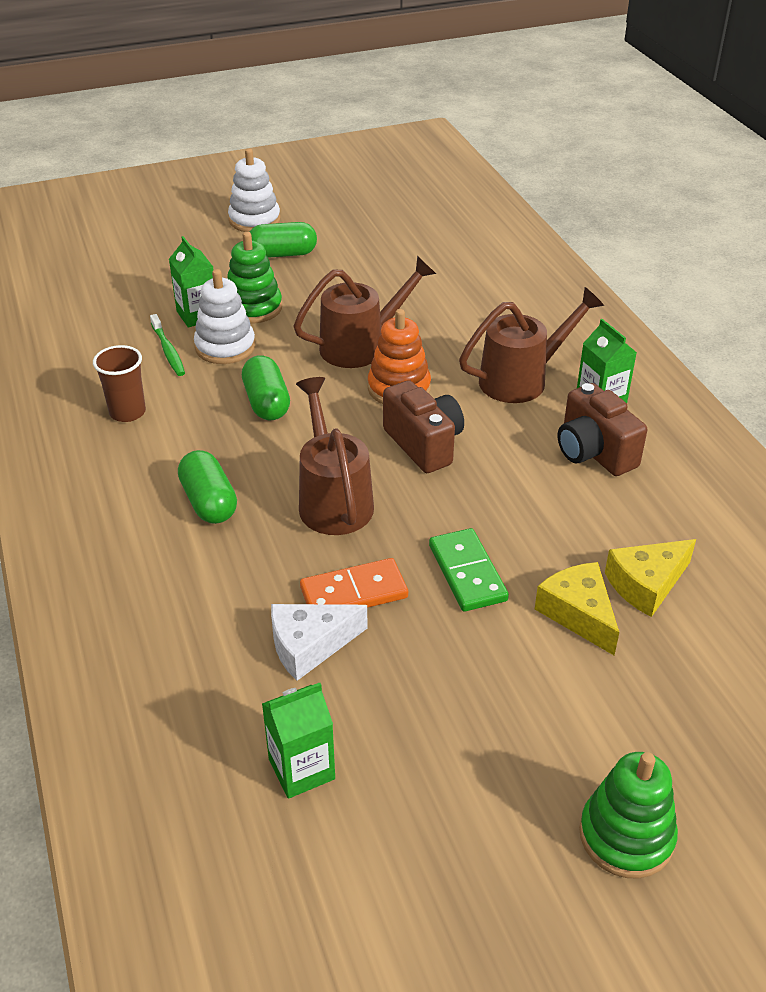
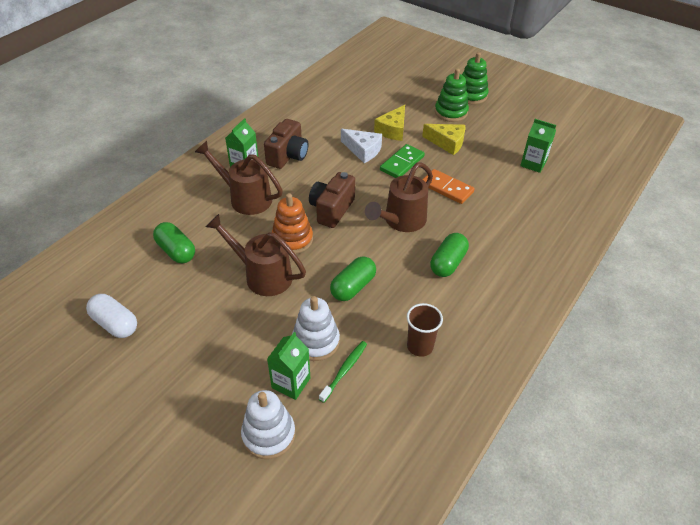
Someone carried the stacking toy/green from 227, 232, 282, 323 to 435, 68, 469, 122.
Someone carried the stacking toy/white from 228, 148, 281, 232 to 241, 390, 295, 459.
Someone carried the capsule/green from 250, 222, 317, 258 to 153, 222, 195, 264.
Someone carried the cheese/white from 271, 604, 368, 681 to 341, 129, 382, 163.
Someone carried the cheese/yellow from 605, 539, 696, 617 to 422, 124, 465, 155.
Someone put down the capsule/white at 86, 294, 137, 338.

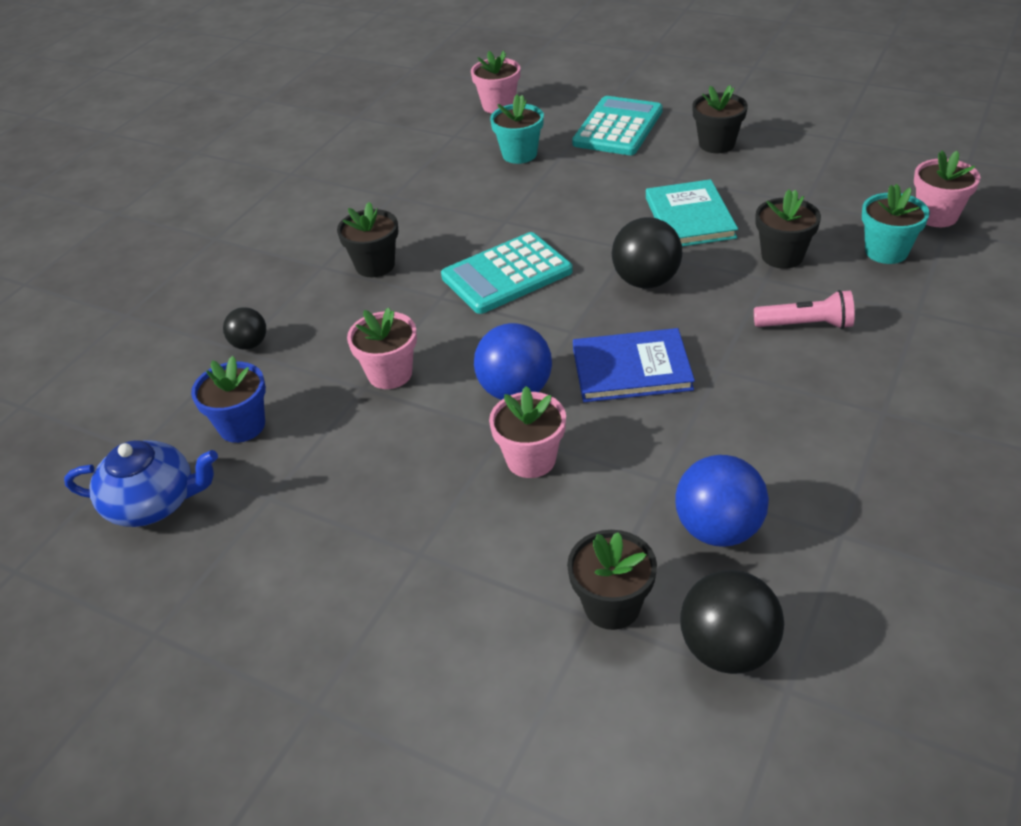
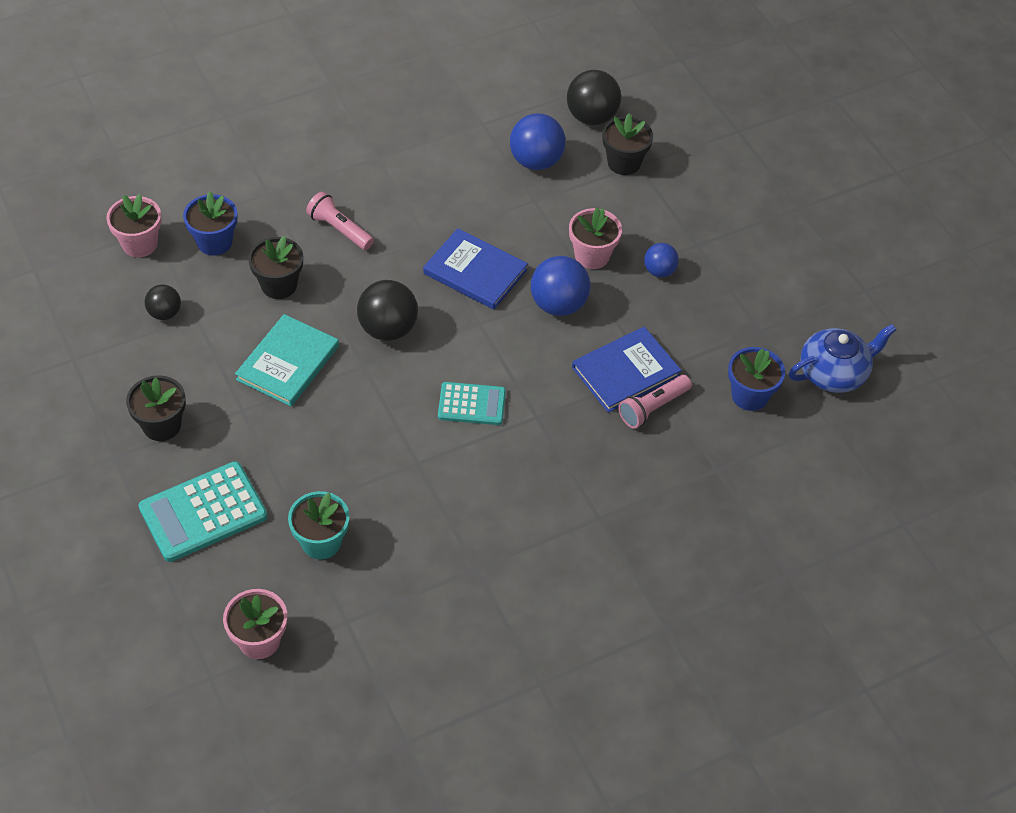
Someone rotated the teapot/blue at 64, 440, 218, 527 by 120 degrees clockwise.
Someone carried the ball/black from 223, 307, 266, 350 to 144, 285, 181, 320.
Someone took away the flower pot/black at 337, 202, 398, 277.
Someone swapped the flower pot/pink at 347, 308, 417, 389 for the book/blue at 572, 327, 681, 413.
Someone scaled the calculator/turquoise at 441, 232, 573, 314 by 0.62.
Someone repainted the flower pot/turquoise at 862, 184, 930, 264, which became the flower pot/blue at 183, 192, 238, 256.
Someone put down the flashlight/pink at 618, 375, 692, 429.
Someone put down the ball/blue at 644, 243, 679, 277.

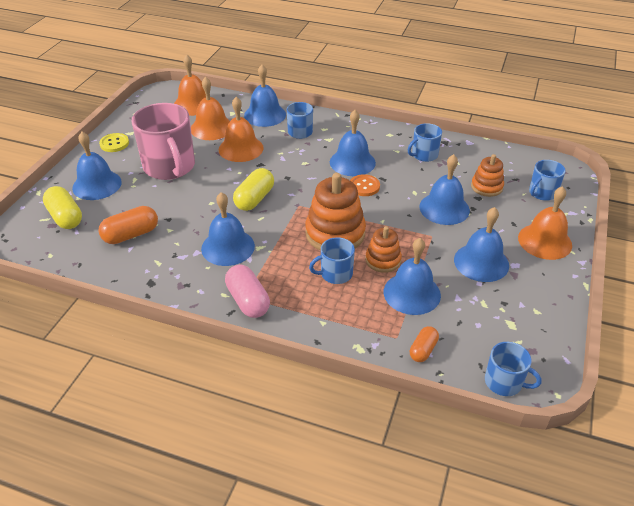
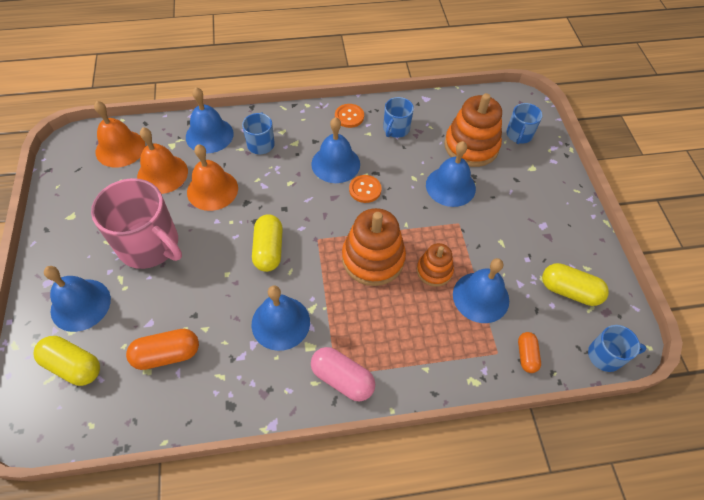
Someone rotated the capsule/orange at 98, 206, 158, 244 by 45 degrees clockwise.
Someone took away the button/yellow at 99, 133, 129, 152.
Someone took away the mug/blue at 309, 237, 355, 284.
Someone took away the bell/blue at 454, 207, 509, 282.
Someone scaled the stacking toy/orange at 471, 154, 504, 197 by 1.75.
Someone took away the bell/orange at 518, 186, 572, 260.
Someone put down the button/orange at 335, 104, 364, 128.
Someone put down the capsule/yellow at 542, 263, 609, 306.

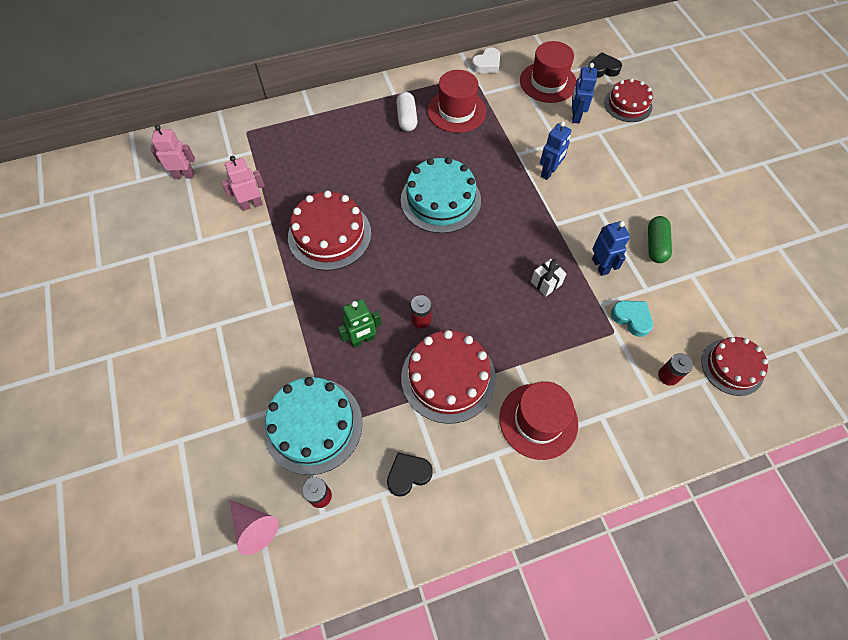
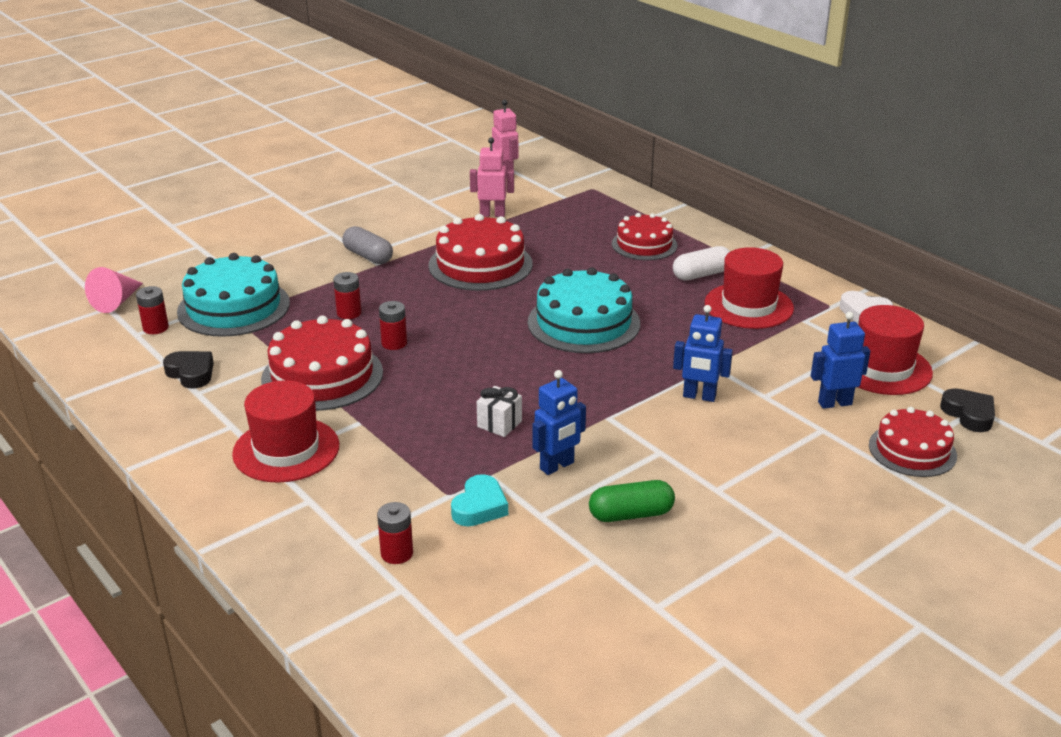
Someone rotated the robot/pink at 221, 156, 265, 211 by 45 degrees counterclockwise.
Someone swapped the robot/green at 338, 299, 382, 348 for the battery/red at 333, 272, 361, 319.
Someone carried the cake/red from 701, 337, 768, 396 to 612, 213, 678, 260.
Someone put down the capsule/grey at 342, 226, 393, 264.

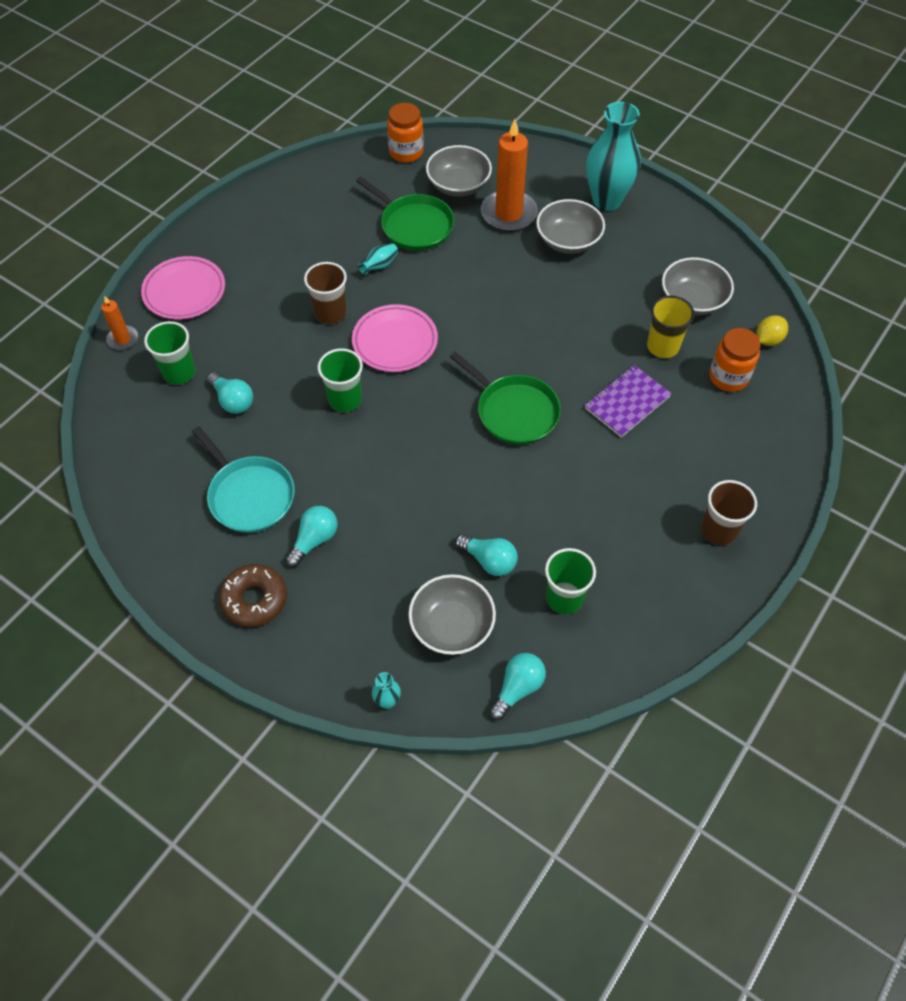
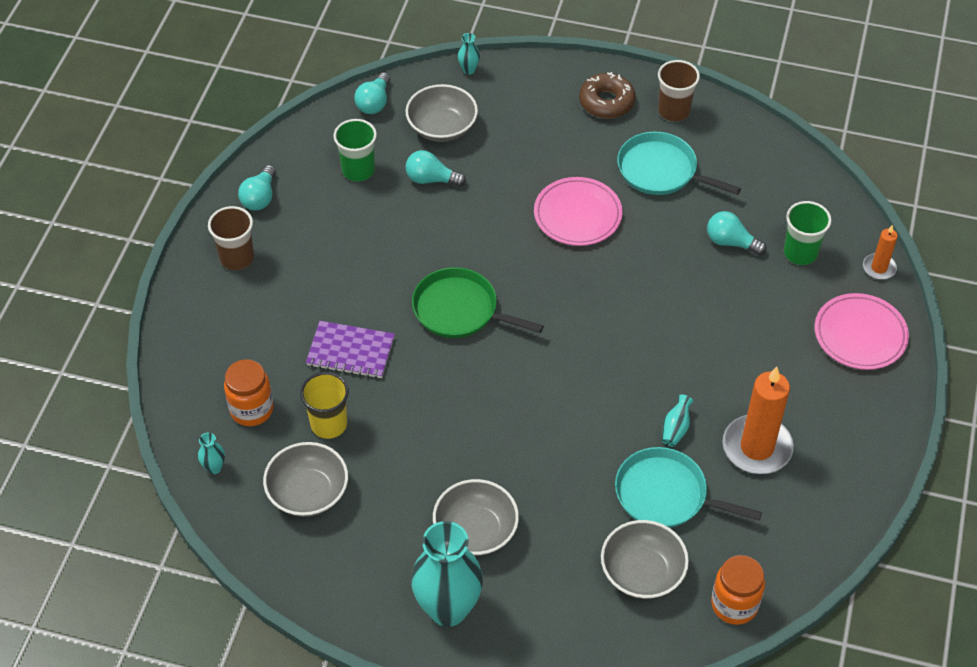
Someone carried the light bulb/turquoise from 285, 506, 337, 567 to 238, 165, 276, 211.
Someone carried the cup/brown from 304, 262, 347, 324 to 658, 60, 700, 122.
Someone took away the cup/green at 318, 348, 363, 412.
Someone carried the plate/pink from 352, 304, 438, 372 to 534, 177, 623, 246.
Someone repainted the pan/green at 356, 176, 454, 251, which became the pan/turquoise at 615, 447, 762, 528.
Someone carried the candle/orange from 481, 119, 538, 232 to 723, 367, 794, 474.
Someone rotated the notebook/purple at 585, 365, 672, 438 by 75 degrees clockwise.
Someone swapped the lemon/yellow at 757, 315, 788, 346 for the vase/turquoise at 198, 433, 225, 474.

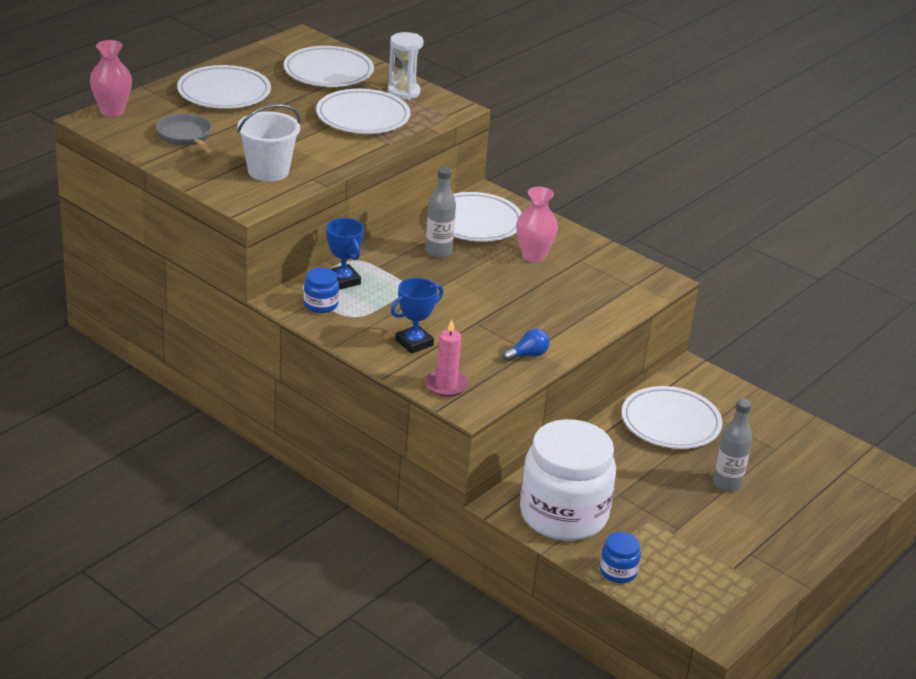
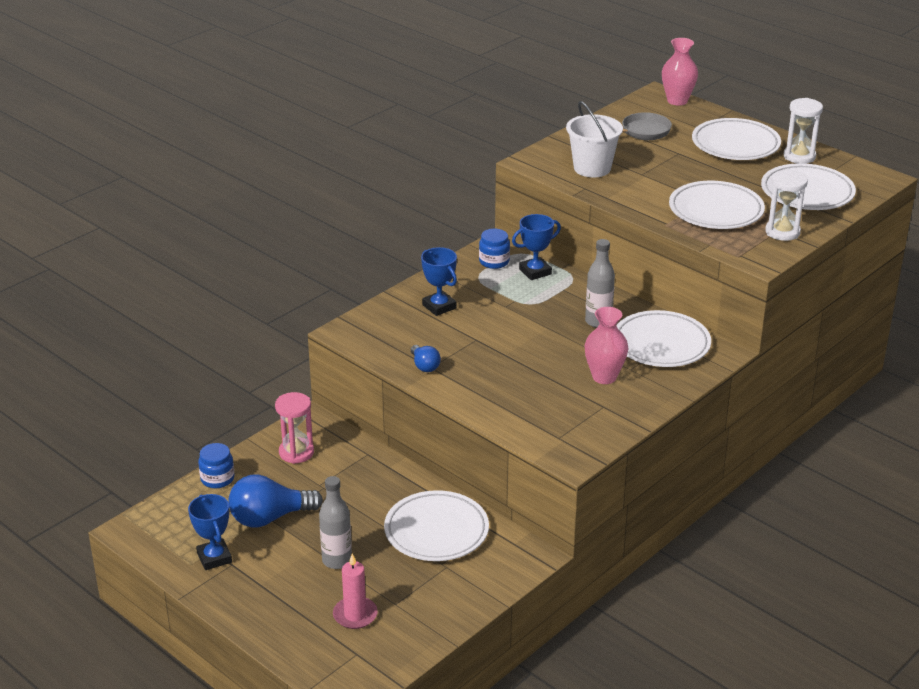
Someone carried the candle/pink from 425, 319, 468, 397 to 333, 554, 378, 629.
Someone swapped the jar/white at 520, 419, 616, 541 for the hourglass/pink at 275, 392, 314, 464.
Someone put down the trophy/blue at 188, 494, 232, 570.
Someone put down the light bulb/blue at 228, 474, 323, 528.
Someone put down the hourglass/white at 784, 98, 823, 164.

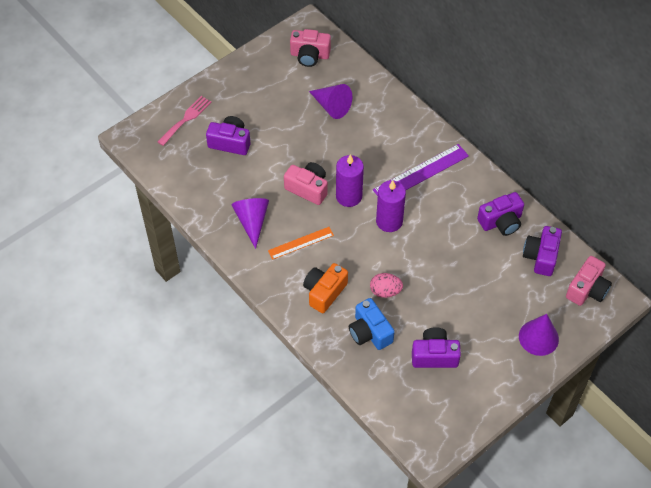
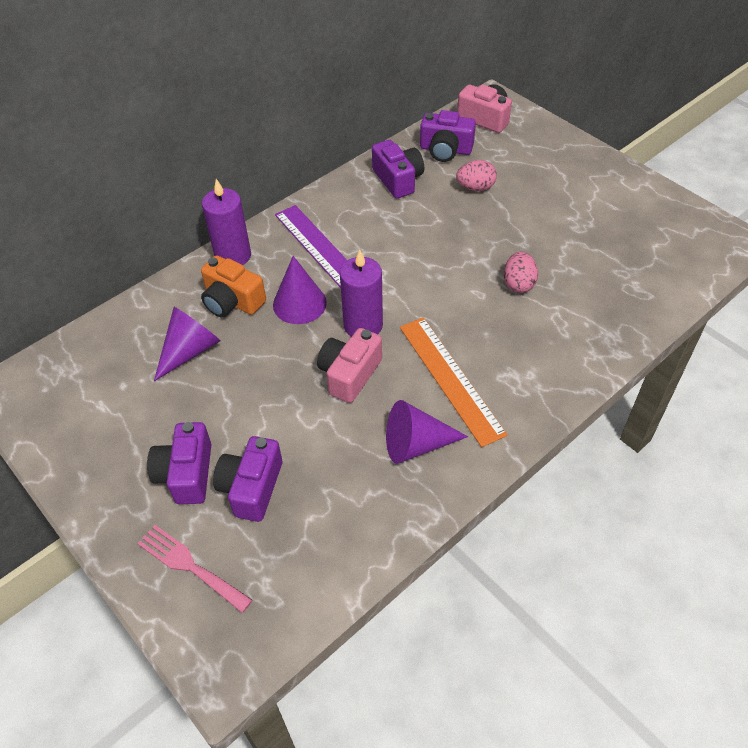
Someone scaled the ruler/orange at 268, 227, 334, 260 by 1.62.
Someone took away the camera/pink at 290, 29, 331, 67.
Someone carried the camera/orange from 303, 263, 348, 313 to 201, 255, 266, 318.
Someone took away the camera/blue at 349, 298, 395, 350.
Someone carried the candle/purple from 376, 180, 406, 232 to 202, 179, 251, 265.
Someone carried the camera/purple from 412, 327, 461, 368 to 147, 422, 211, 504.
Someone carried the cone/purple from 519, 314, 559, 356 to 273, 256, 327, 324.
Someone put down the egg/pink at 456, 160, 497, 191.

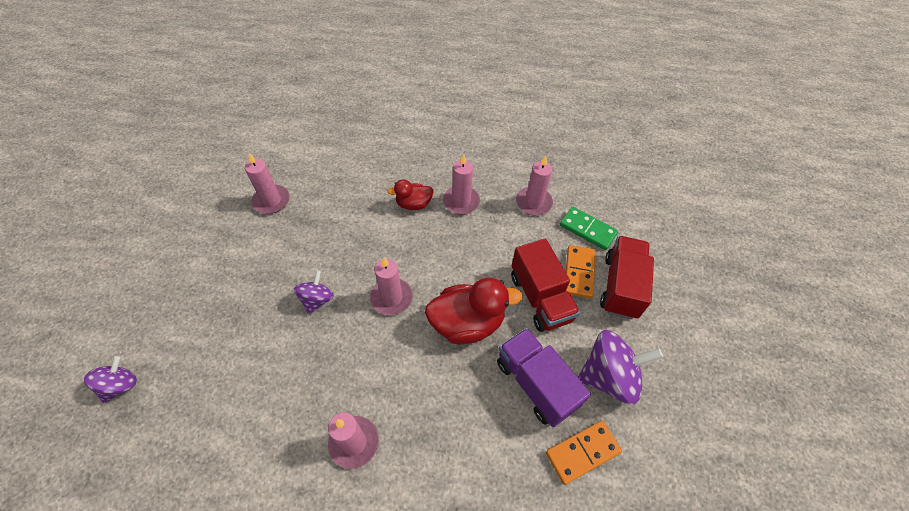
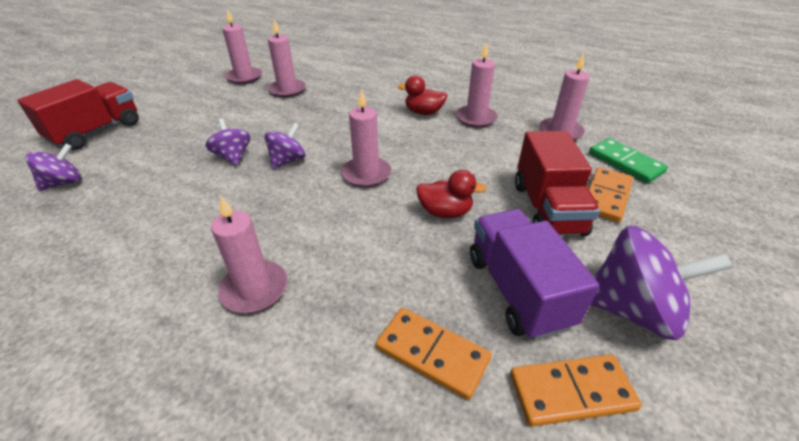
Someone scaled the duck/red at 425, 278, 523, 344 by 0.57.
Someone carried the truck/red from 600, 236, 654, 319 to 17, 79, 139, 150.
Someone put down the spinning top/purple at 206, 118, 250, 166.
Someone put down the candle/pink at 222, 9, 262, 84.
Someone put down the domino/orange at 376, 308, 492, 400.

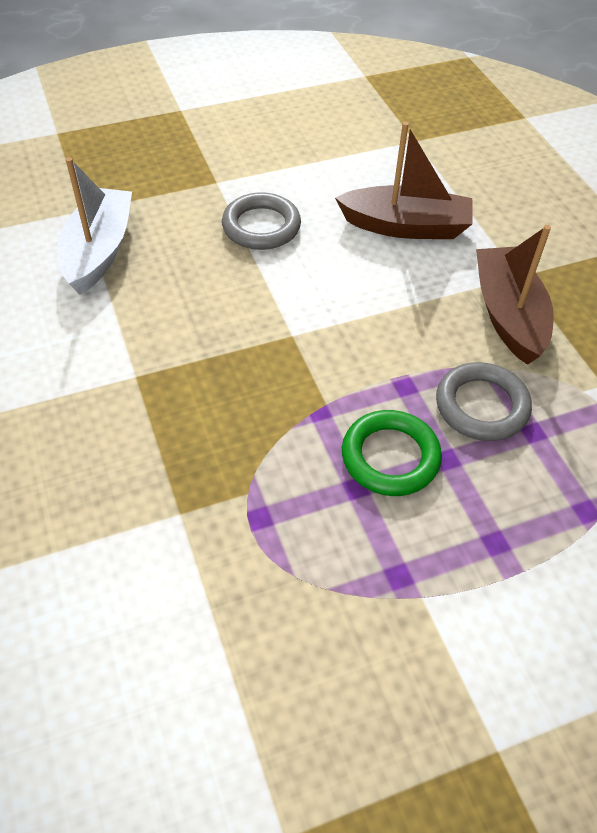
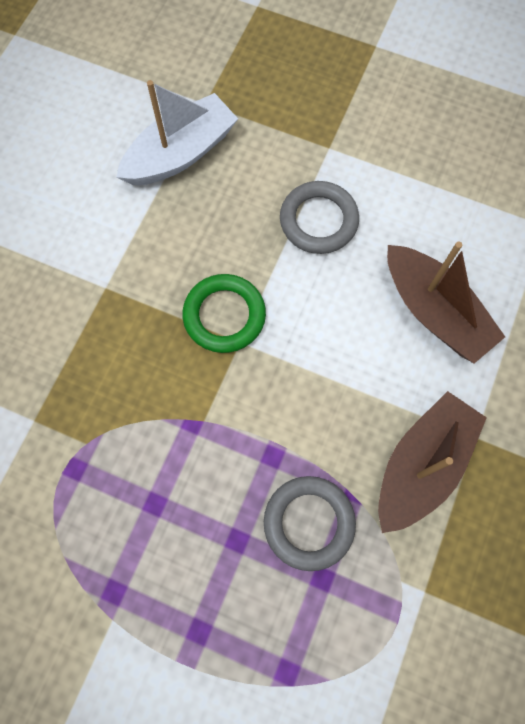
Someone carried the ring/green from 342, 410, 442, 496 to 182, 274, 266, 353.

